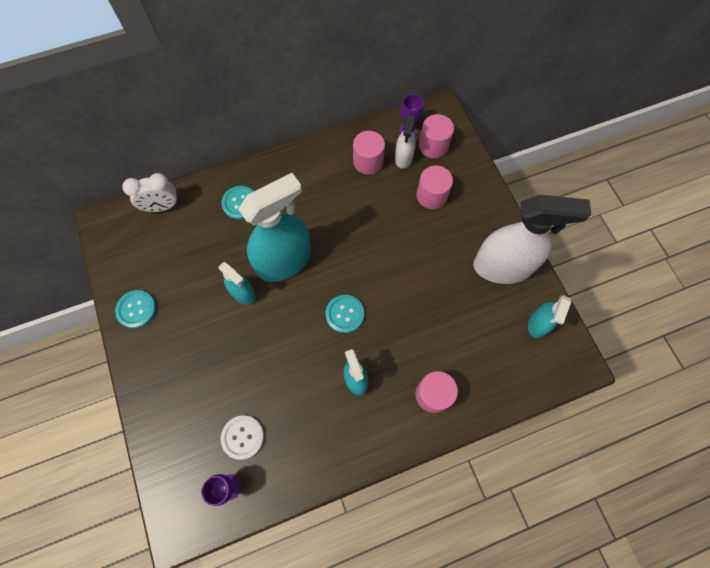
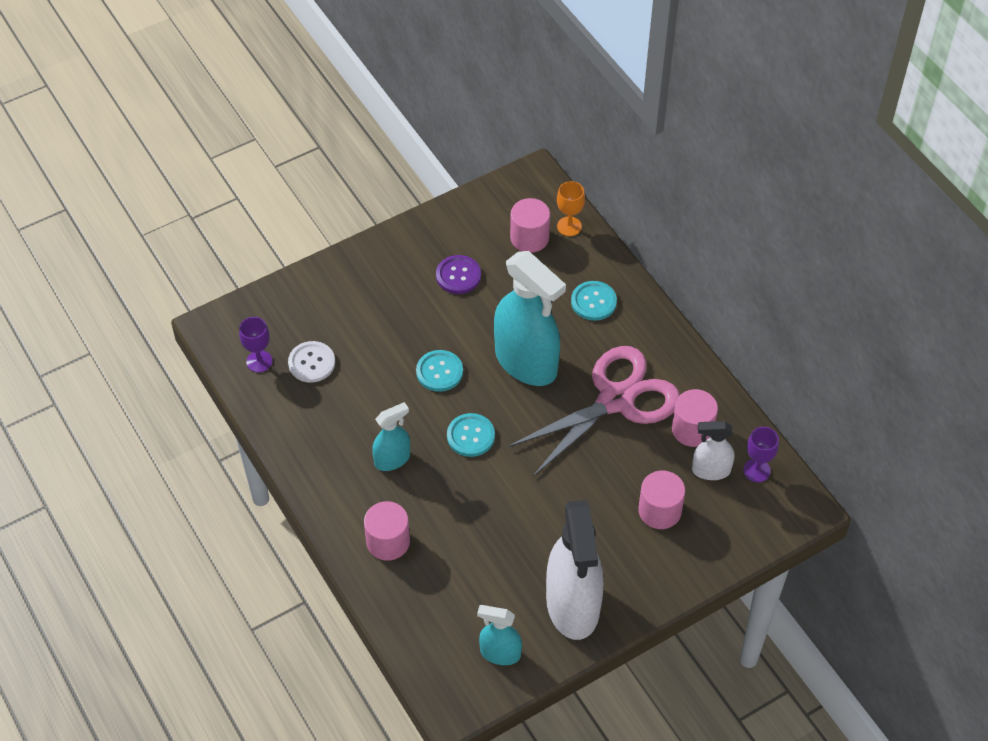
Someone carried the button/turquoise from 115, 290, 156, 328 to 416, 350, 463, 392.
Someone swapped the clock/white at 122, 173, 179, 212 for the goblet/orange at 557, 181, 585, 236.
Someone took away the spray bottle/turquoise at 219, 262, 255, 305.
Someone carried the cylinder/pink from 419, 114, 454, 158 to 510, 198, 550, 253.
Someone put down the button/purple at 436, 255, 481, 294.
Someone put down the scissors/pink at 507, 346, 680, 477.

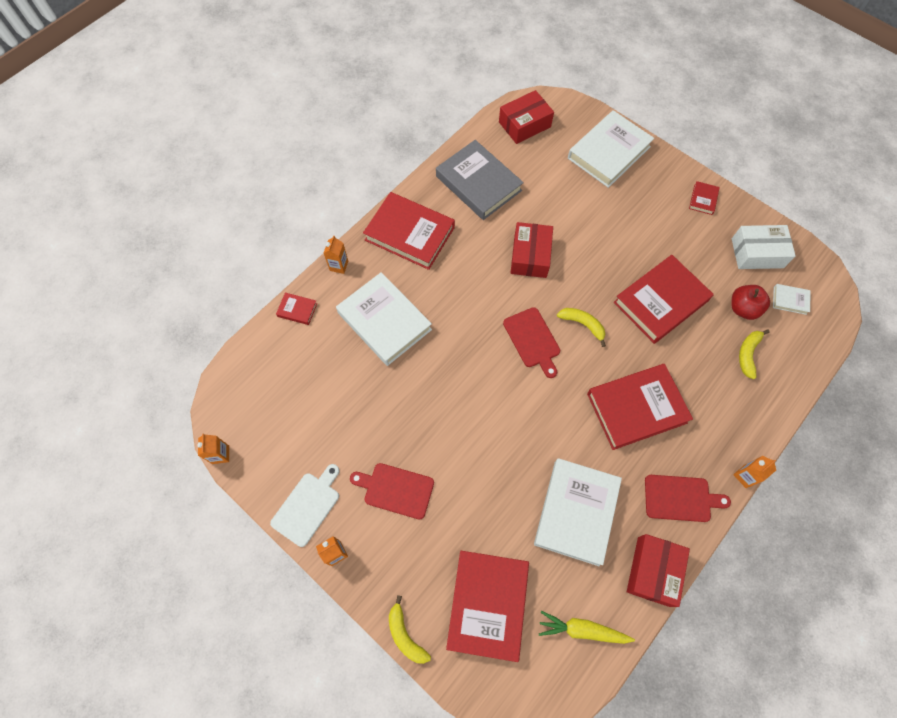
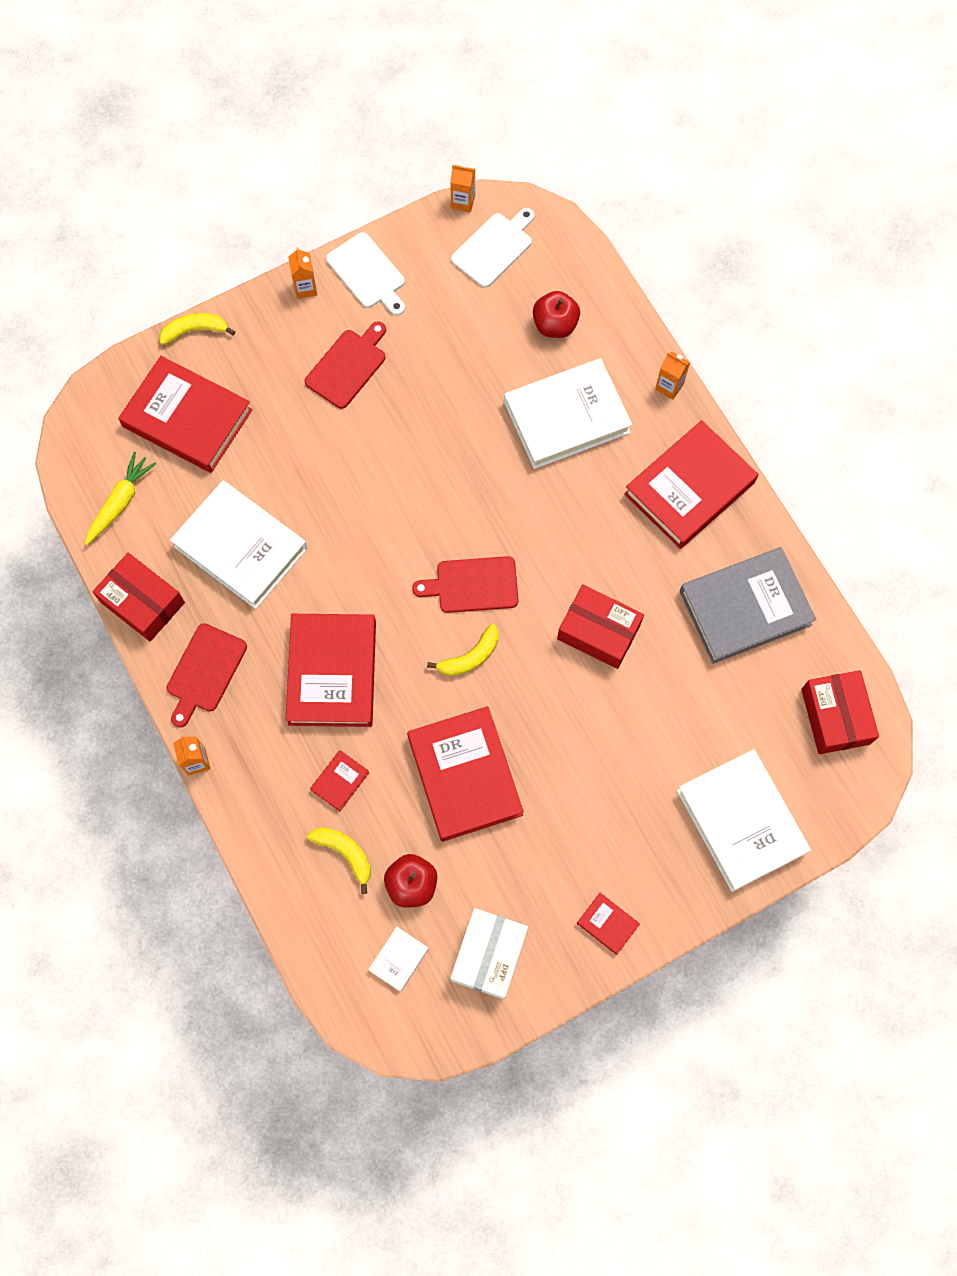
Someone carried the book/red from 276, 293, 317, 325 to 310, 750, 369, 811.
Someone put down the cutting board/white at 451, 208, 535, 288.
Someone put down the apple/red at 533, 291, 580, 338.

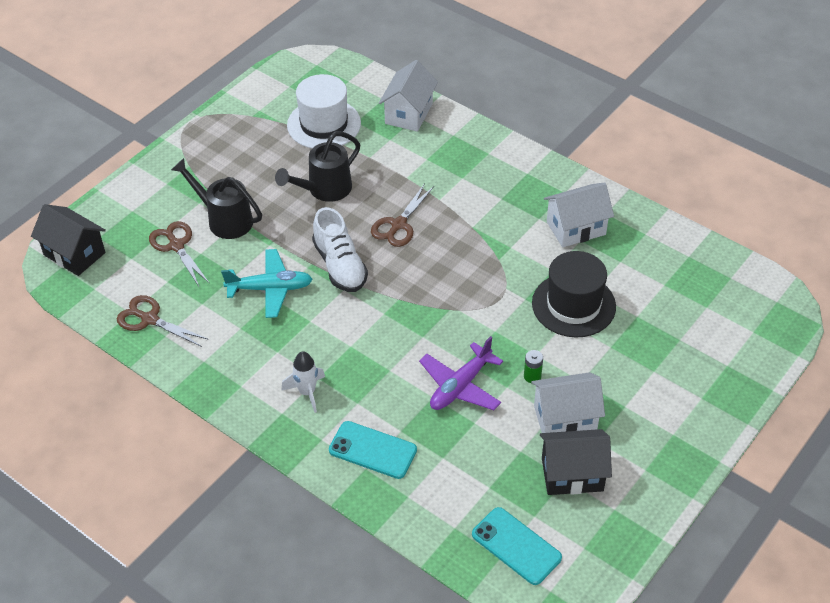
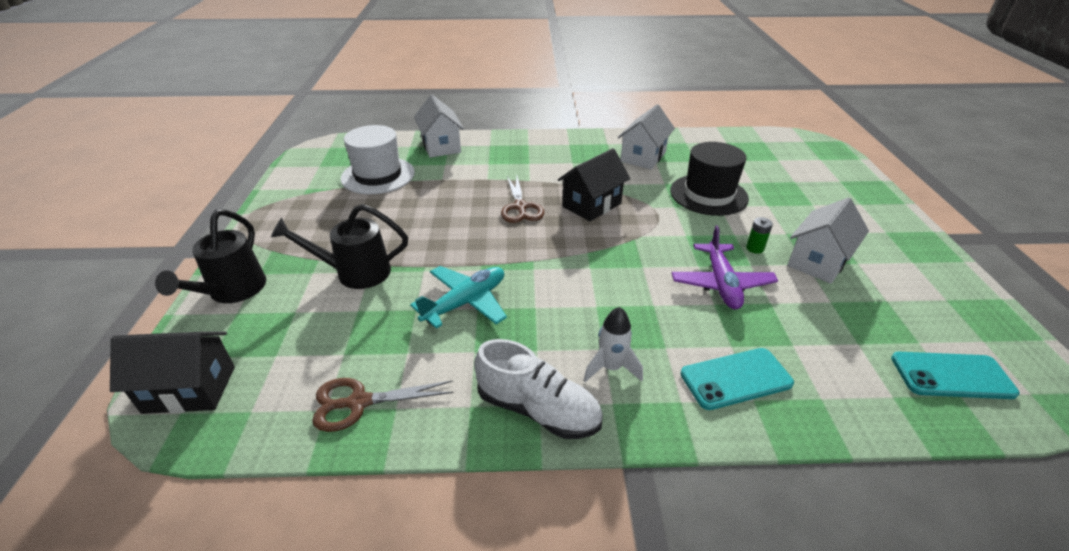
Someone took away the scissors/brown at 149, 221, 210, 286.
Someone carried the watering can/black from 275, 131, 360, 202 to 155, 210, 266, 303.
Someone carried the shoe/white from 312, 207, 368, 292 to 474, 339, 603, 439.
Someone carried the house/black from 540, 429, 612, 495 to 558, 148, 630, 221.

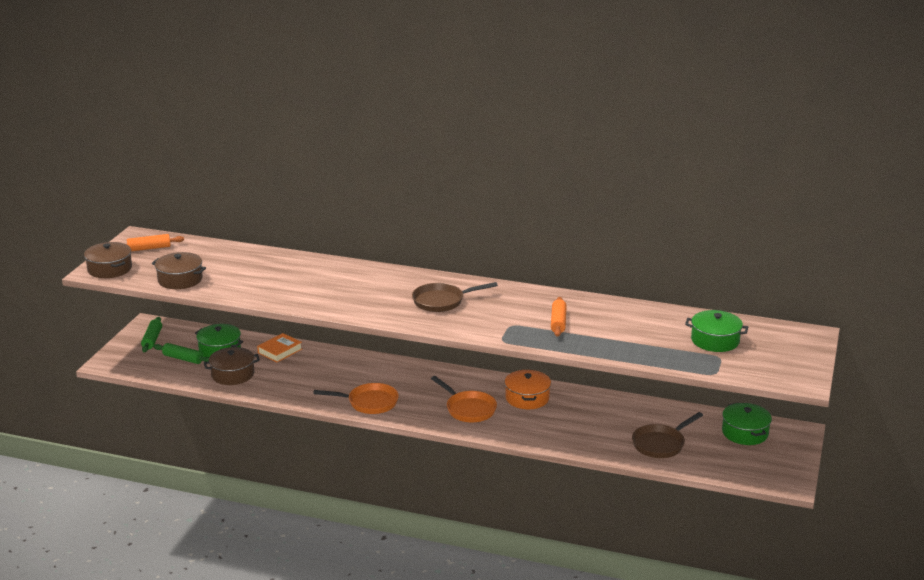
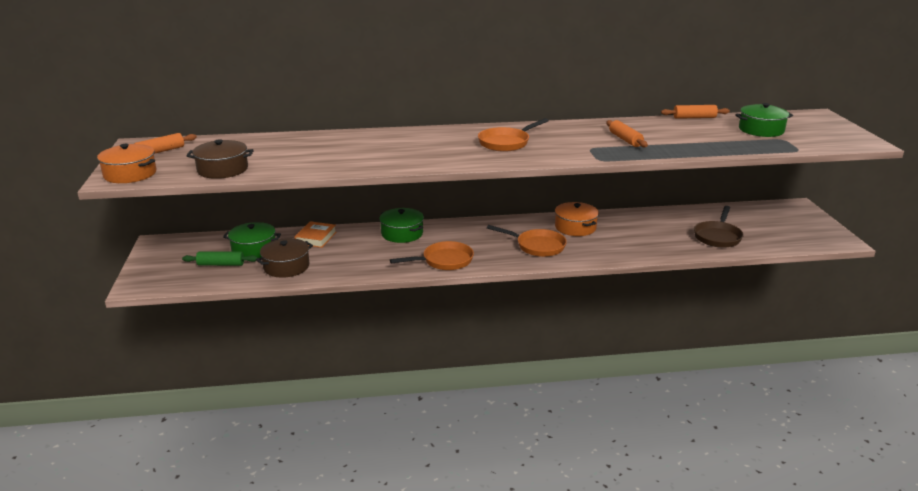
Someone repainted the pot/brown at 84, 242, 132, 278, which became the pot/orange at 97, 144, 157, 183.
Someone took away the rolling pin/green at 141, 317, 162, 352.
Someone repainted the pan/brown at 412, 282, 498, 312, which became the pan/orange at 478, 118, 549, 152.
Someone carried the pot/green from 722, 403, 772, 445 to 379, 208, 424, 243.
Someone put down the rolling pin/orange at 661, 105, 730, 119.

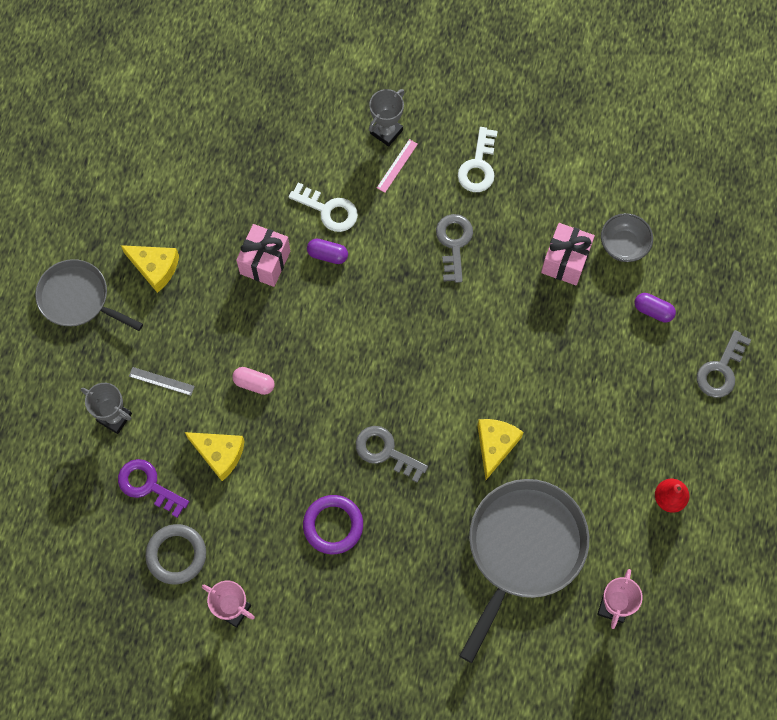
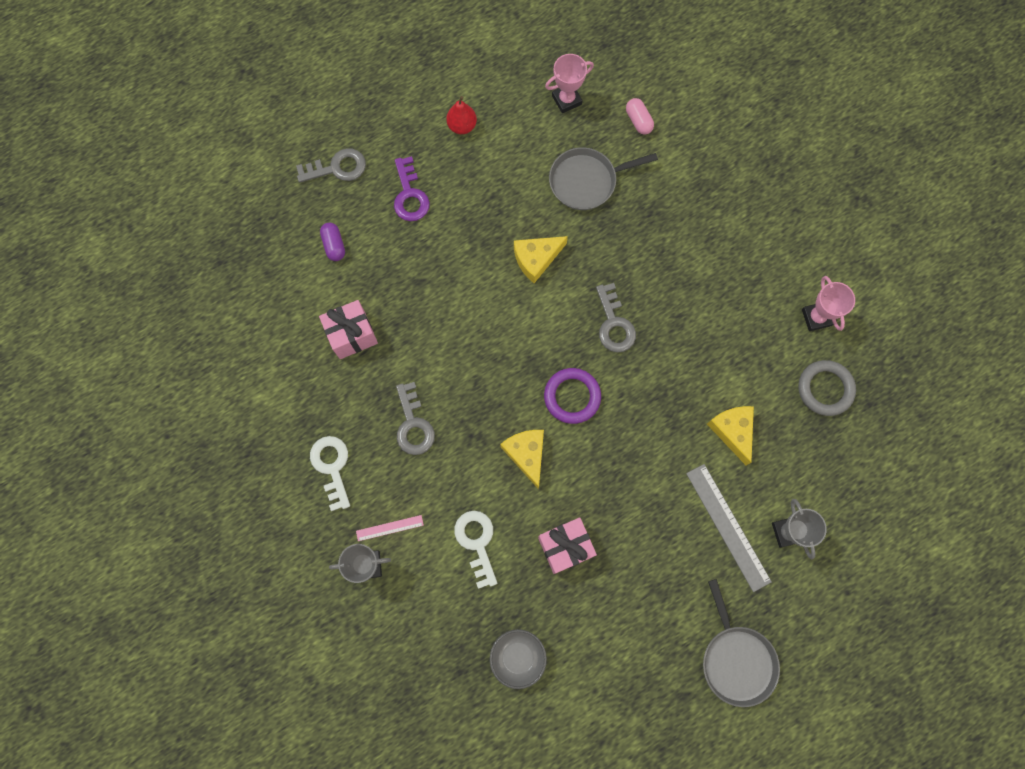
Someone carried the key/purple from 118, 459, 189, 518 to 394, 156, 430, 221.
Someone carried the cheese/yellow from 121, 245, 179, 293 to 500, 430, 544, 489.
Someone scaled the ruler/grey at 129, 367, 195, 396 by 1.97.
Someone carried the capsule/pink from 232, 367, 275, 395 to 626, 98, 654, 135.
Someone carried the ring/purple from 303, 495, 363, 554 to 544, 368, 601, 424.
Someone took away the capsule/purple at 307, 239, 348, 264.
Someone rotated the key/grey at 436, 214, 473, 283 by 60 degrees counterclockwise.
Someone rotated the key/white at 458, 127, 498, 192 by 75 degrees counterclockwise.
Someone scaled the pan/grey at 459, 479, 589, 663 by 0.63.
Someone carried the bowl/grey from 601, 213, 653, 262 to 490, 629, 547, 689.

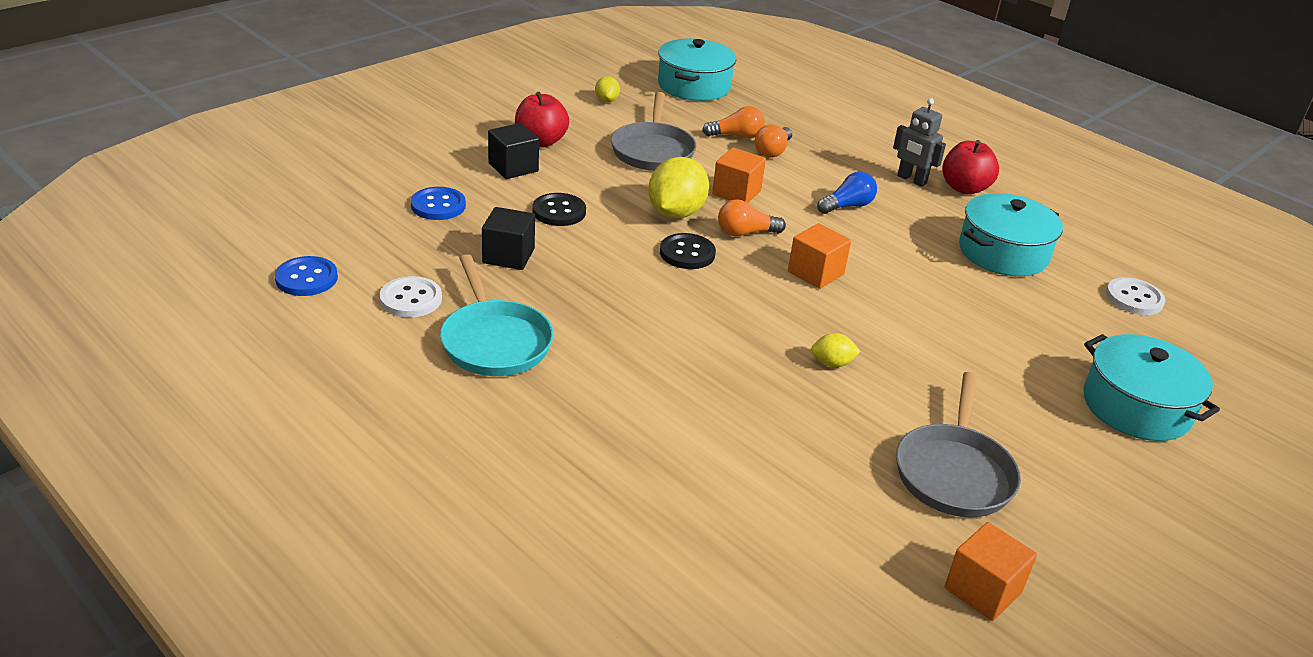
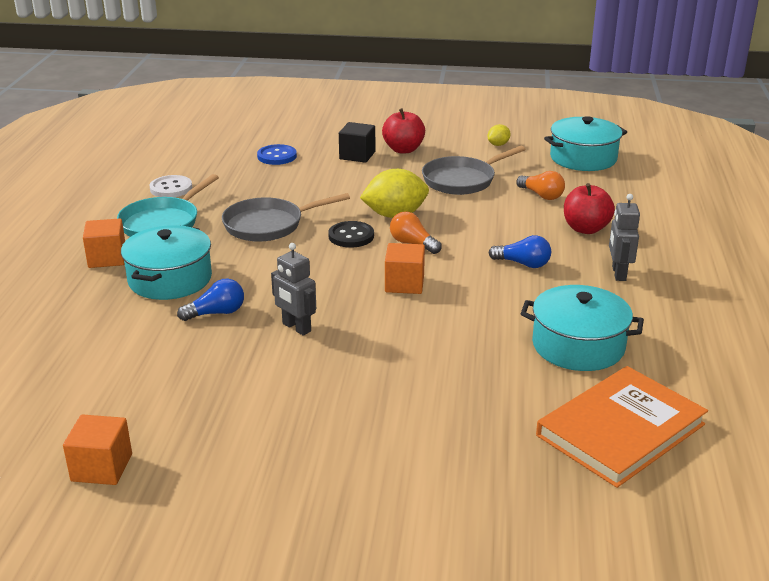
Someone took away the button/blue at 275, 256, 338, 296.
Someone took away the cube/black at 482, 207, 535, 270.
Someone took away the button/black at 532, 193, 586, 226.
Someone carried the cube/orange from 712, 147, 766, 203 to 83, 218, 125, 268.
Someone took away the light bulb/orange at 755, 124, 792, 158.
Someone swapped the lemon/yellow at 811, 333, 861, 368 for the robot/grey at 271, 243, 316, 336.
Someone carried the pan/grey from 896, 372, 1021, 517 to 222, 193, 350, 242.
Someone carried the apple/red from 942, 140, 999, 194 to 564, 183, 615, 234.
Someone carried the pot/turquoise from 1083, 334, 1220, 441 to 121, 225, 212, 300.
Someone swapped the button/white at 1106, 277, 1165, 315 for the book/orange at 536, 366, 708, 488.
Someone put down the light bulb/blue at 177, 279, 244, 321.

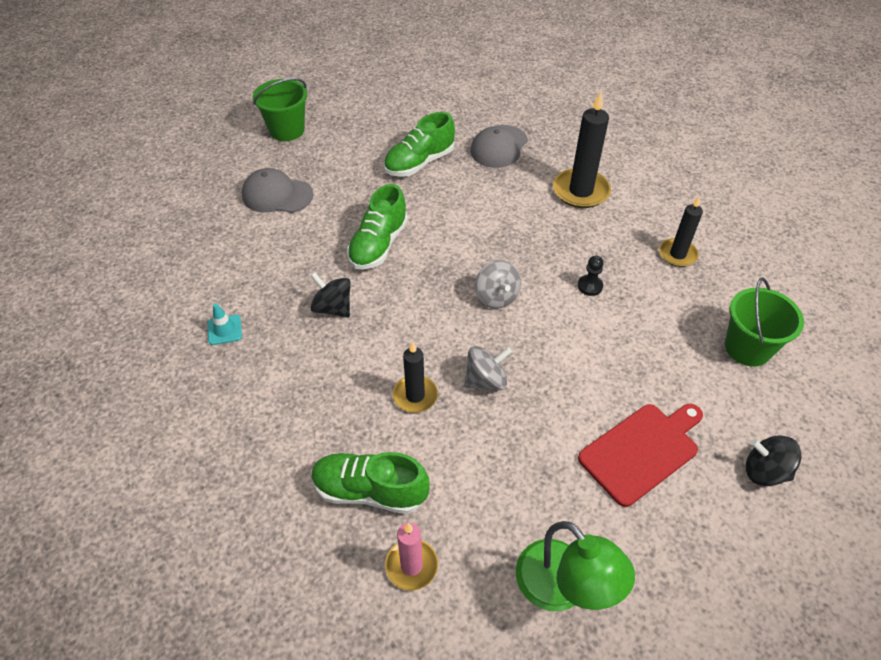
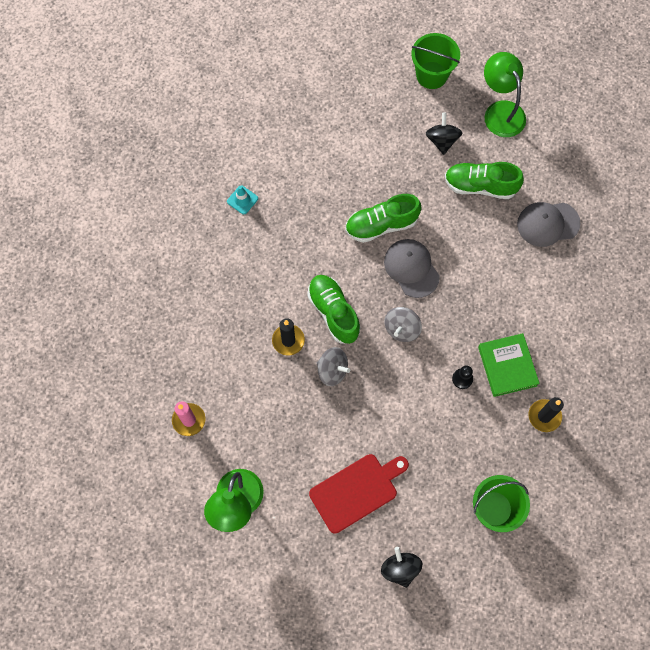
Someone carried the cap/grey from 242, 168, 313, 213 to 384, 239, 440, 298.
Someone carried the spinning top/black from 310, 273, 351, 318 to 426, 113, 462, 155.
Someone carried the shoe/green from 311, 452, 430, 514 to 307, 275, 360, 344.
Someone took away the candle/black at 553, 91, 611, 208.
Someone rotated the cutting board/red at 578, 404, 703, 507 by 45 degrees counterclockwise.
Someone put down the book/green at 478, 333, 540, 397.
Someone put down the lamp/green at 484, 52, 526, 137.

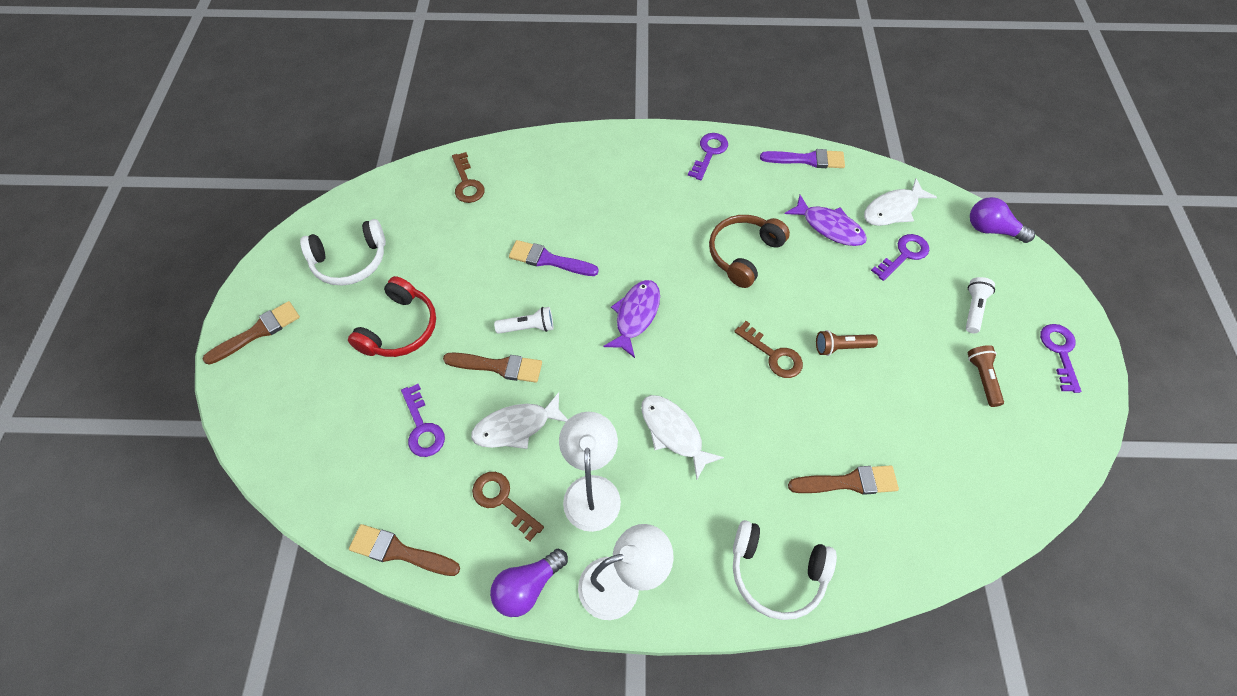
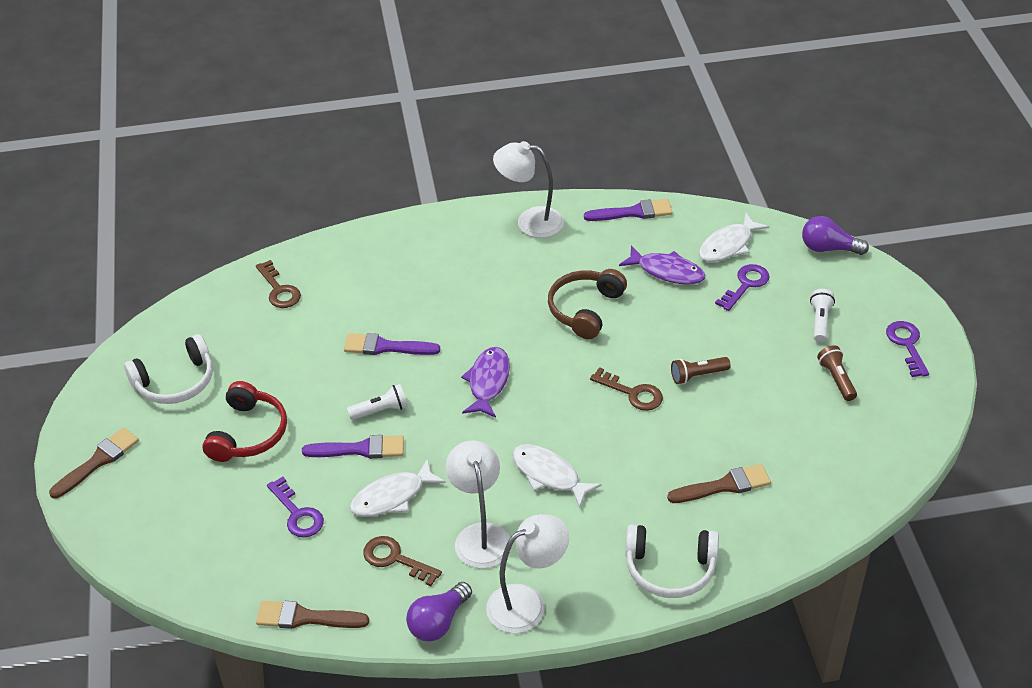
Someone repainted the brush/brown at 443, 352, 542, 383, which became the brush/purple at 302, 435, 404, 459.
Someone swapped the key/purple at 688, 133, 728, 180 for the lamp/white at 493, 141, 564, 238.

